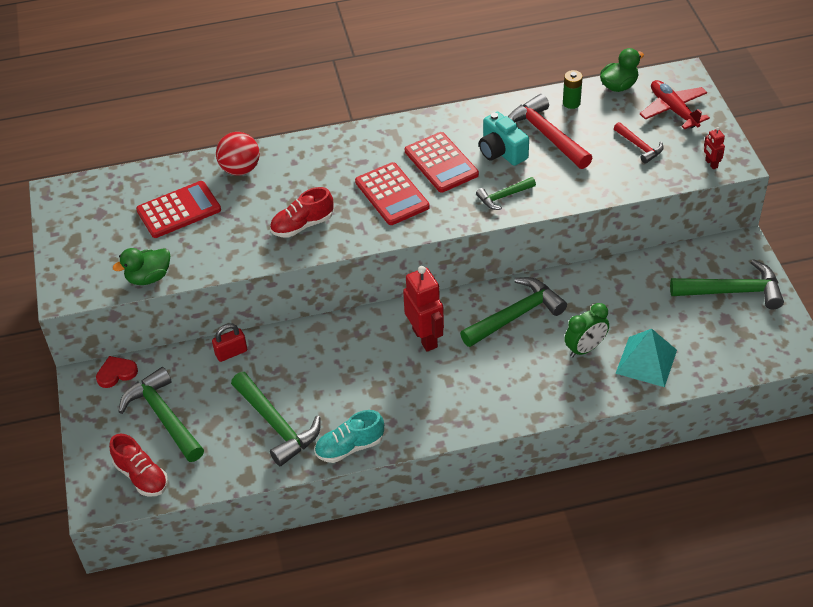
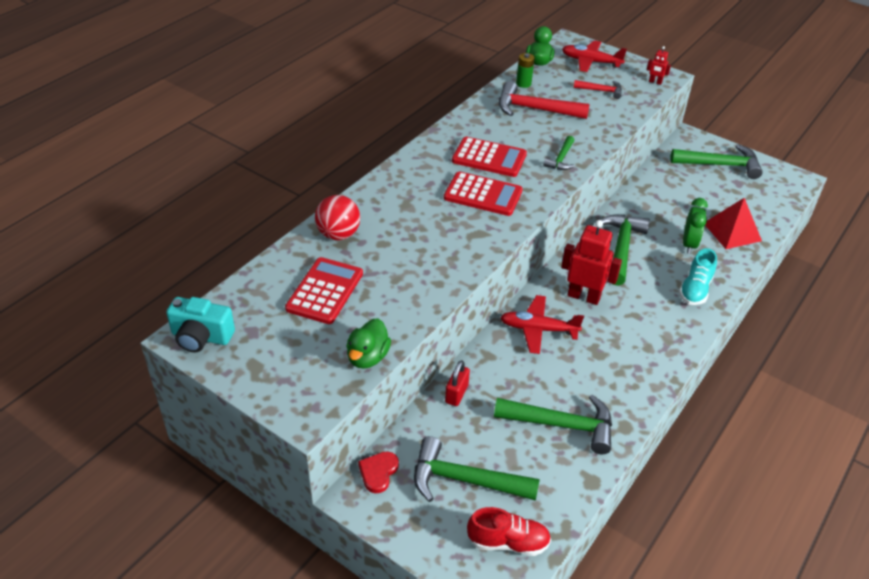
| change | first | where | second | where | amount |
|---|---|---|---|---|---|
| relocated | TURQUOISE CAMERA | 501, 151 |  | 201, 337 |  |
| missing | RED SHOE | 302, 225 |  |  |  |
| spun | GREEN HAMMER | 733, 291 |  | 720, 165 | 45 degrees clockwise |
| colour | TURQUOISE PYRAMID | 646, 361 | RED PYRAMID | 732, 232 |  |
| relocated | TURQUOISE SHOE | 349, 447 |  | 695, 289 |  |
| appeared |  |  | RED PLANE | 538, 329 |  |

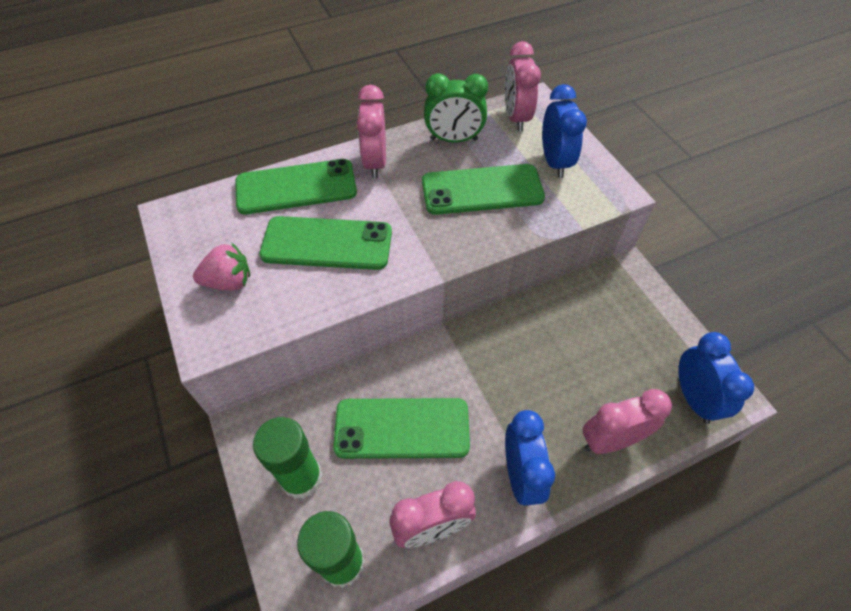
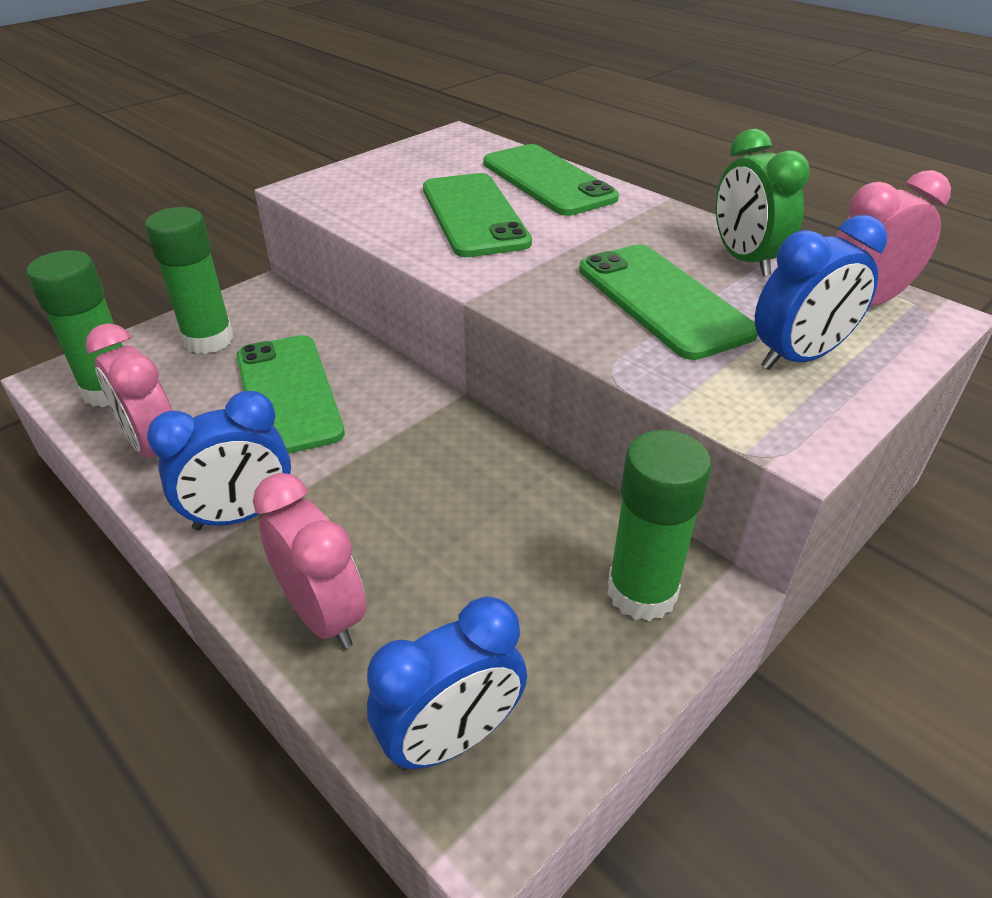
| change | first | where | second | where | amount |
|---|---|---|---|---|---|
| missing | PINK CLOCK | 375, 162 |  |  |  |
| missing | PINK STRAWBERRY | 229, 282 |  |  |  |
| appeared |  |  | GREEN GLUE STICK | 642, 592 |  |

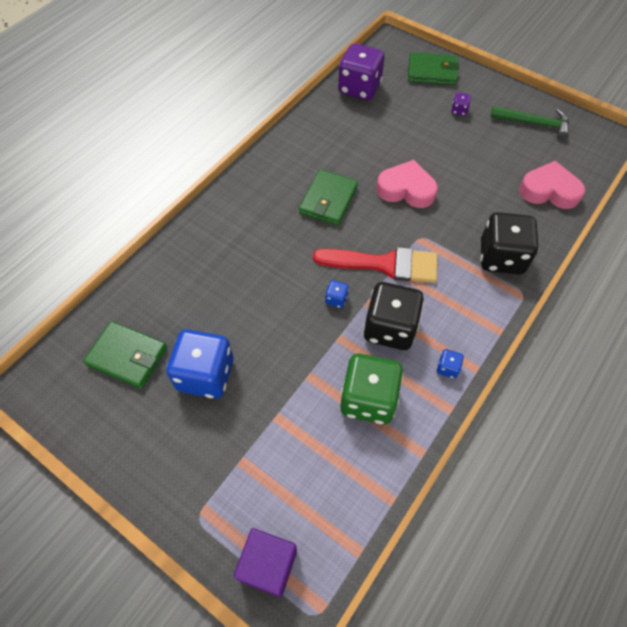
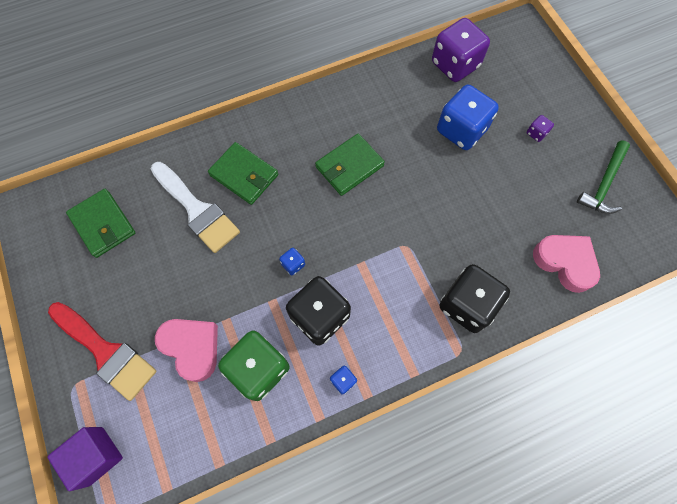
| change | first | where | second | where | amount |
|---|---|---|---|---|---|
| relocated | GREEN WALLET | 432, 72 |  | 244, 175 |  |
| spun | GREEN HAMMER | 534, 124 |  | 603, 184 | 75 degrees clockwise |
| relocated | PINK HEART | 406, 189 |  | 192, 348 |  |
| relocated | RED BRUSH | 385, 264 |  | 106, 352 |  |
| relocated | BLUE DICE | 205, 375 |  | 461, 130 |  |
| appeared |  |  | WHITE BRUSH | 197, 210 |  |

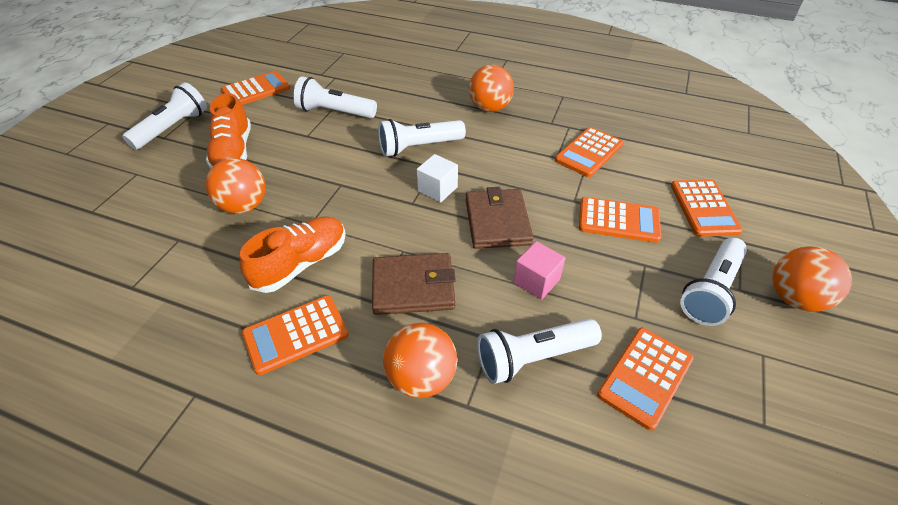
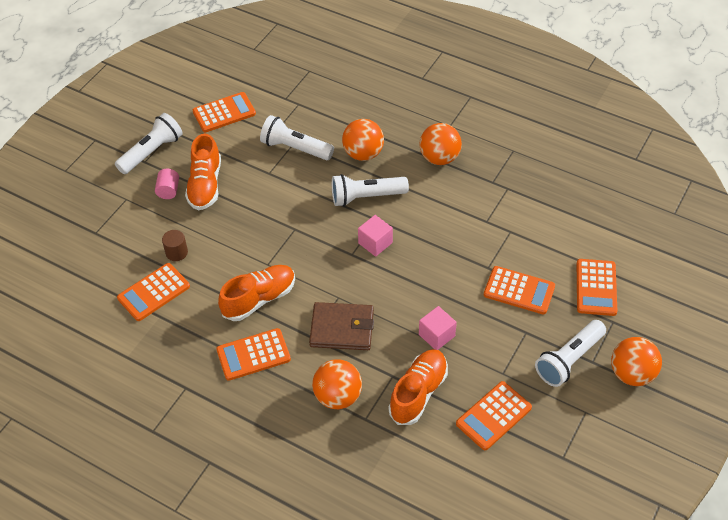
| change | first | where | second | where | amount |
|---|---|---|---|---|---|
| relocated | ORANGE CALCULATOR | 589, 152 |  | 154, 292 |  |
| colour | WHITE CUBE | 437, 189 | PINK CUBE | 375, 243 |  |
| relocated | ORANGE BALL | 244, 206 |  | 363, 154 |  |
| missing | BROWN WALLET | 497, 221 |  |  |  |
| exchanged | WHITE FLASHLIGHT | 533, 358 | ORANGE SHOE | 418, 393 |  |
| appeared |  |  | PINK CYLINDER | 168, 190 |  |
| appeared |  |  | BROWN CYLINDER | 176, 252 |  |

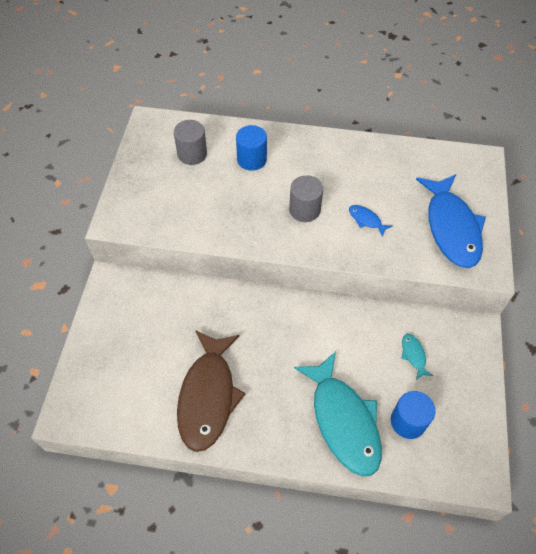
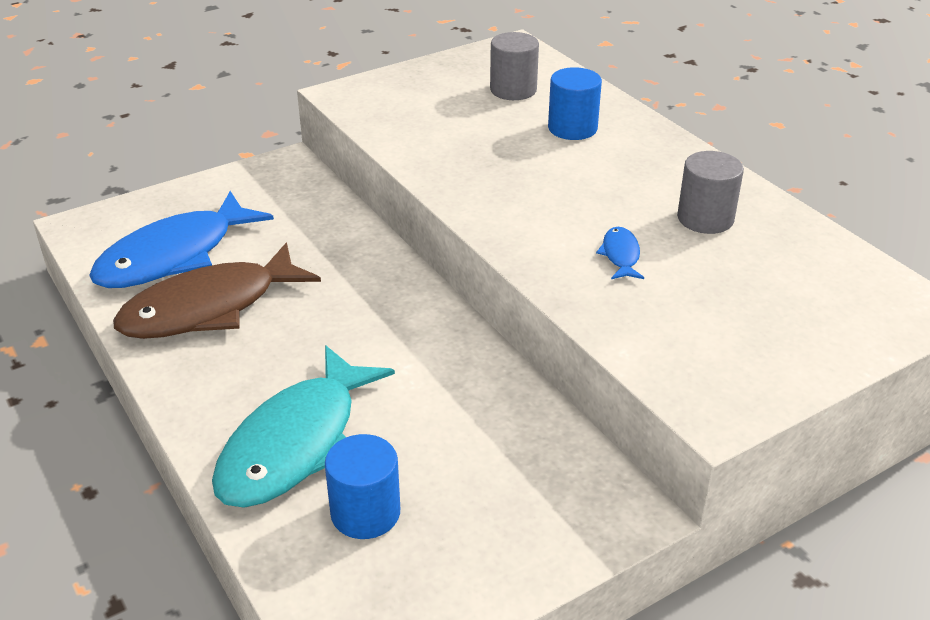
| change | first | where | second | where | amount |
|---|---|---|---|---|---|
| relocated | BLUE FISH | 451, 228 |  | 174, 256 |  |
| relocated | GREY CYLINDER | 304, 210 |  | 705, 219 |  |
| missing | TURQUOISE FISH | 413, 355 |  |  |  |

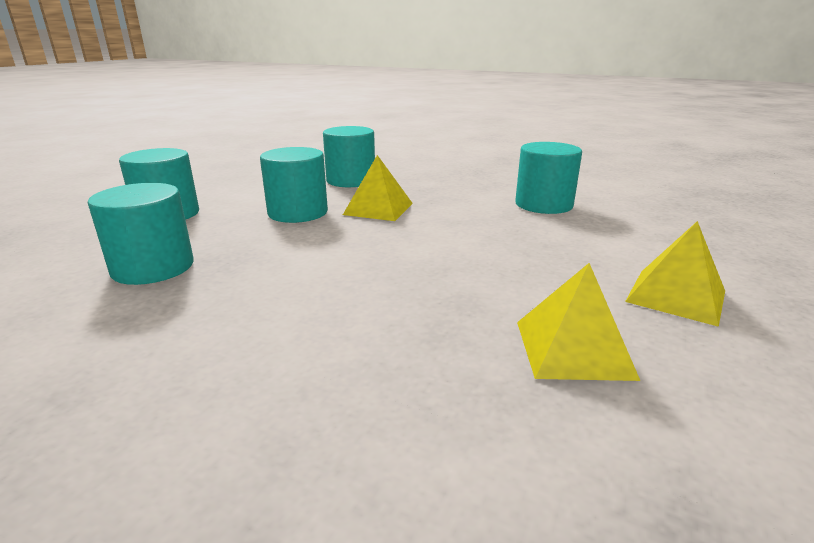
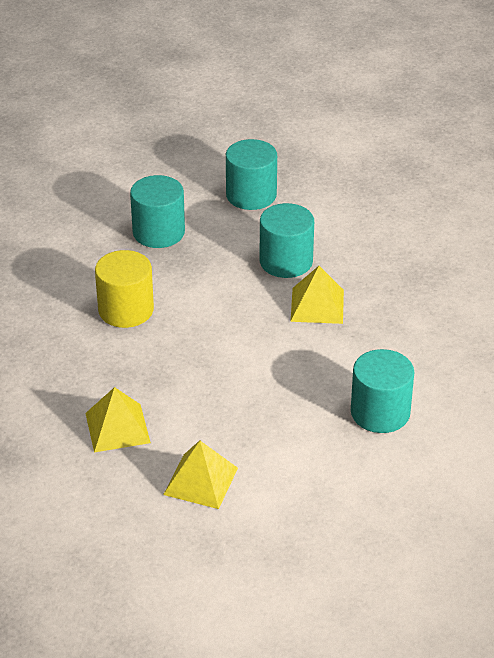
| change | first | where | second | where | amount |
|---|---|---|---|---|---|
| missing | TURQUOISE CYLINDER | 351, 180 |  |  |  |
| appeared |  |  | YELLOW CYLINDER | 126, 310 |  |

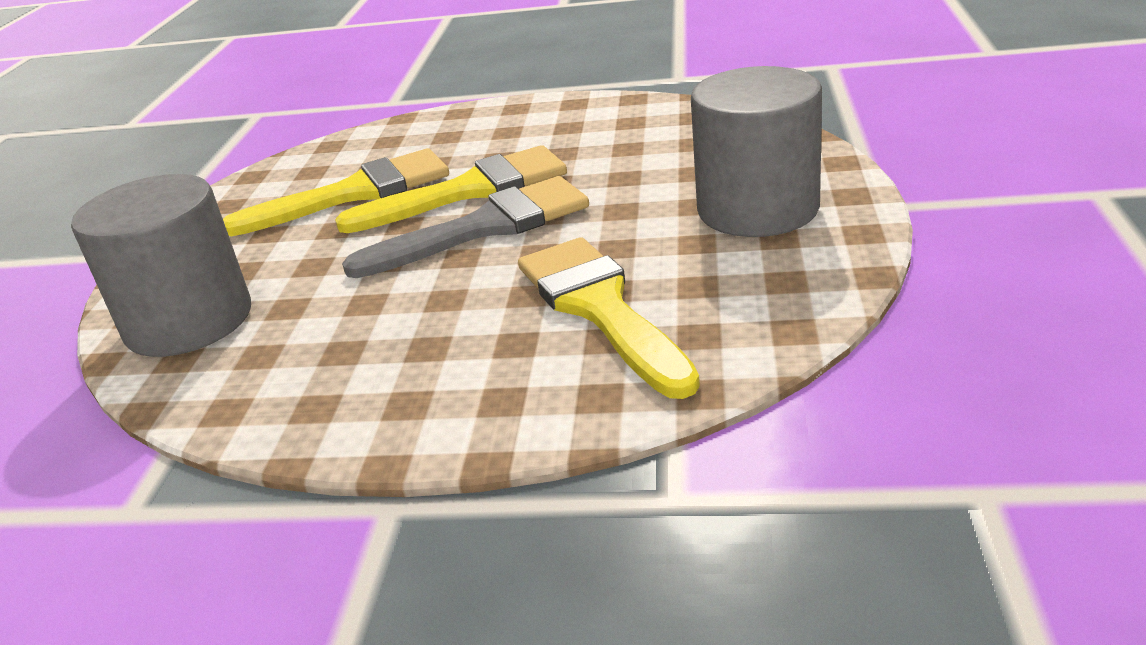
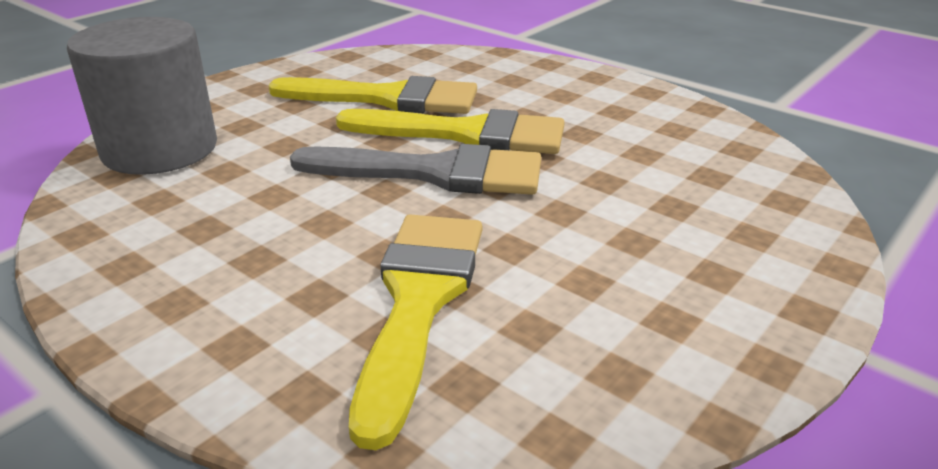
| change | first | where | second | where | amount |
|---|---|---|---|---|---|
| missing | GREY CYLINDER | 758, 209 |  |  |  |

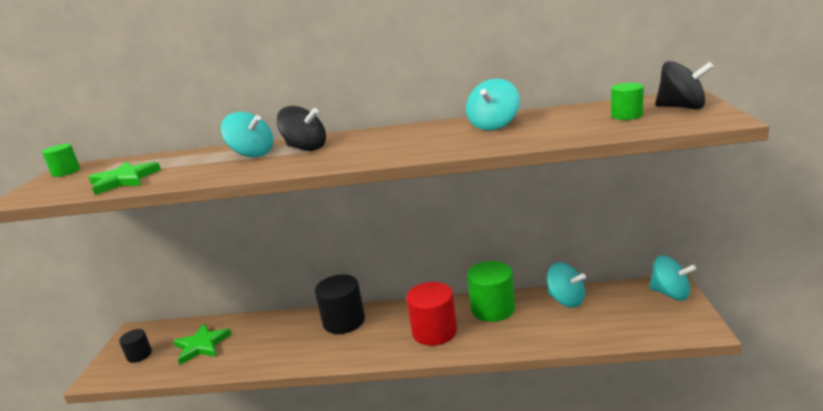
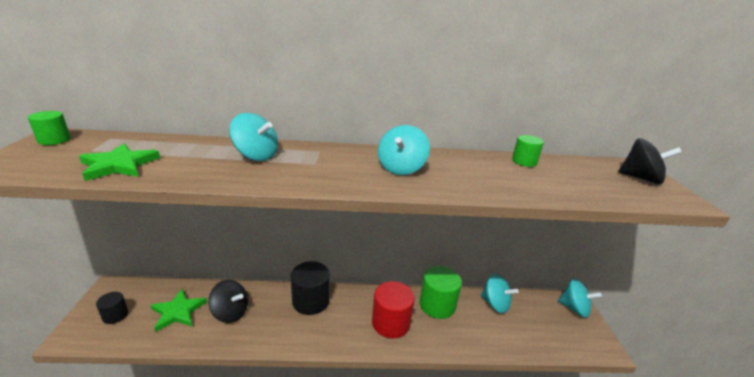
| change | first | where | second | where | amount |
|---|---|---|---|---|---|
| relocated | TURQUOISE SPINNING TOP | 494, 125 |  | 401, 168 |  |
| relocated | GREEN CYLINDER | 626, 115 |  | 524, 161 |  |
| relocated | BLACK SPINNING TOP | 306, 148 |  | 230, 312 |  |

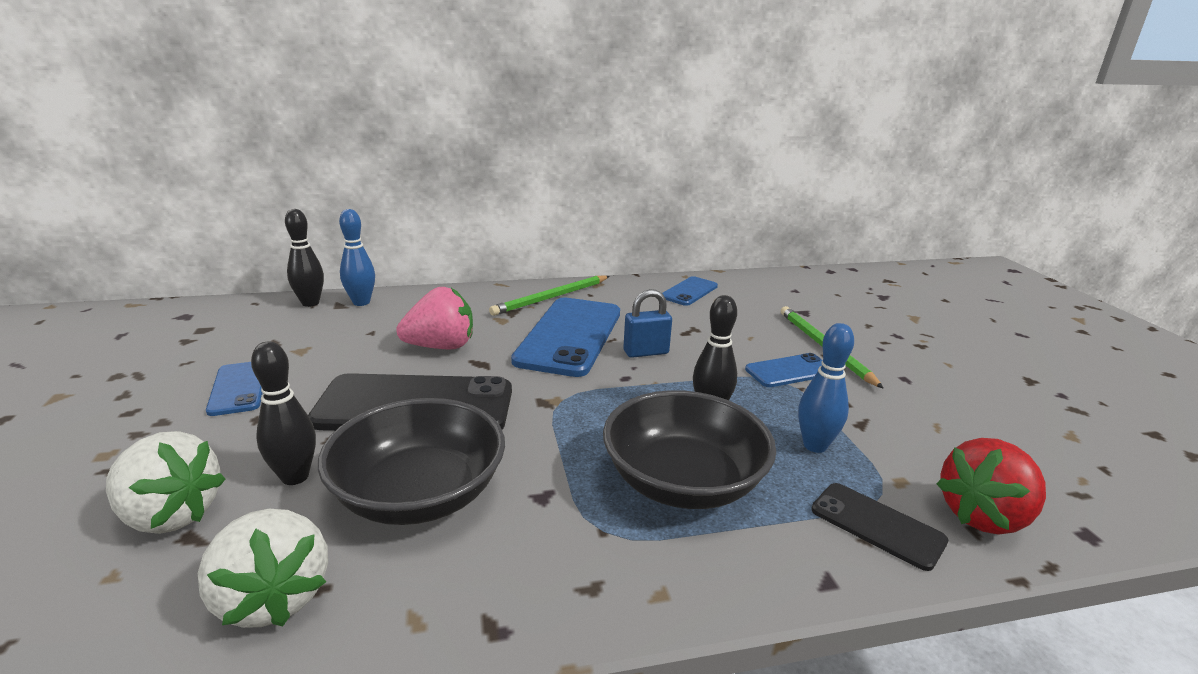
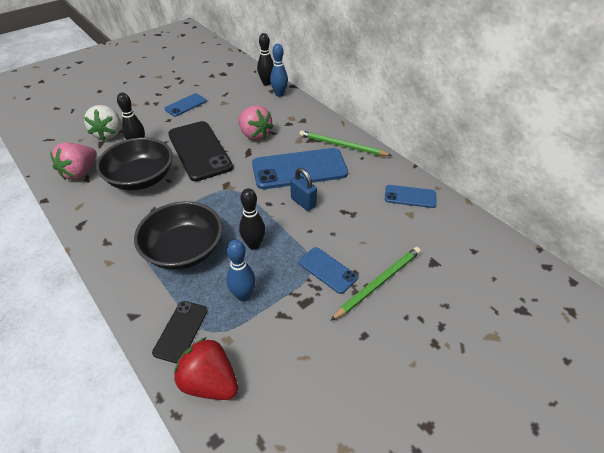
| change | first | where | second | where | amount |
|---|---|---|---|---|---|
| colour | WHITE STRAWBERRY | 273, 597 | PINK STRAWBERRY | 80, 173 |  |

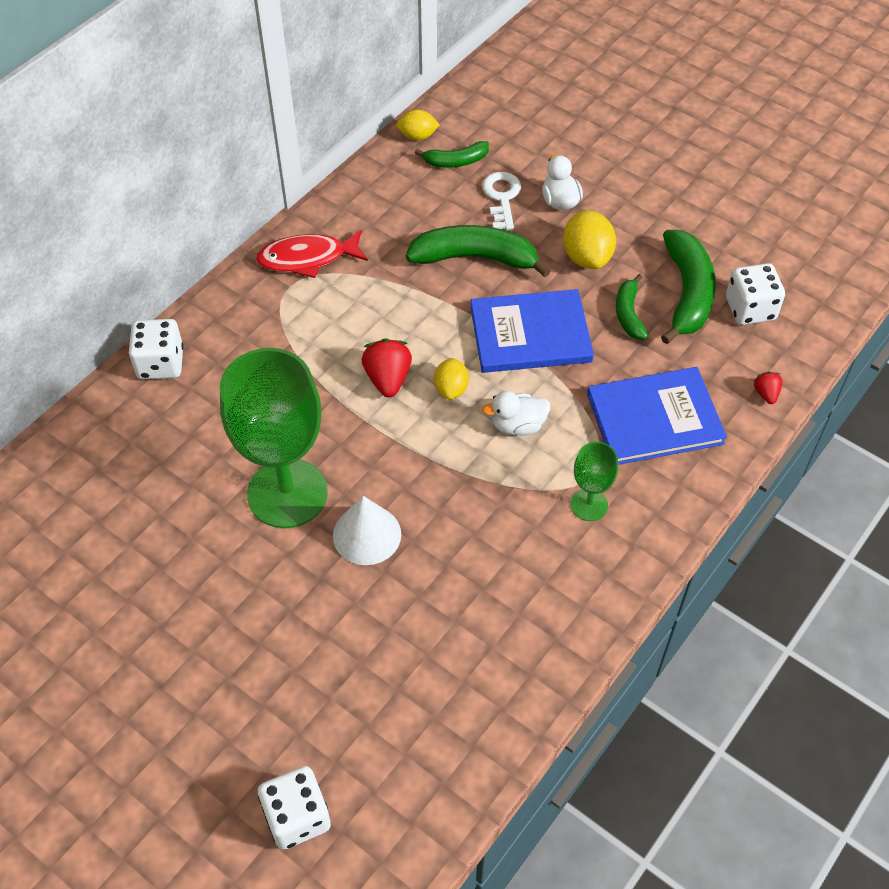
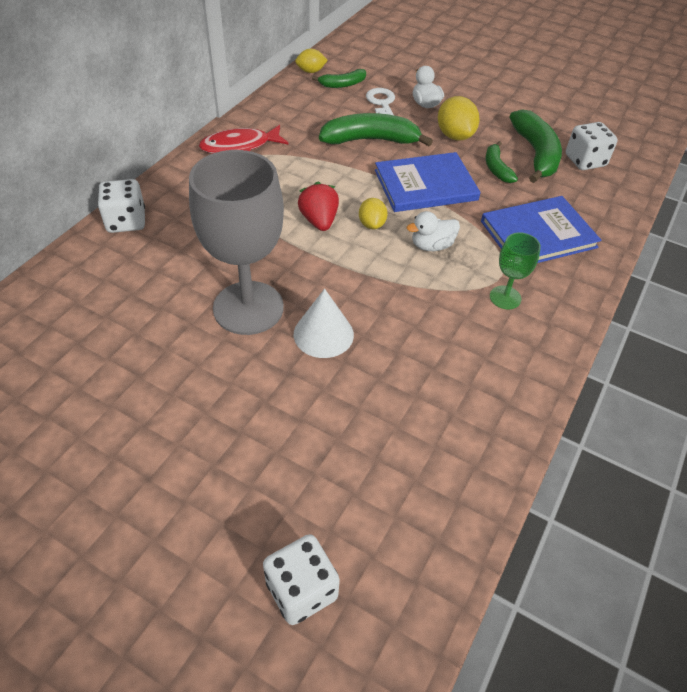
| change | first | where | second | where | amount |
|---|---|---|---|---|---|
| colour | GREEN GOBLET | 287, 493 | GREY GOBLET | 248, 308 |  |
| missing | RED STRAWBERRY | 766, 394 |  |  |  |

